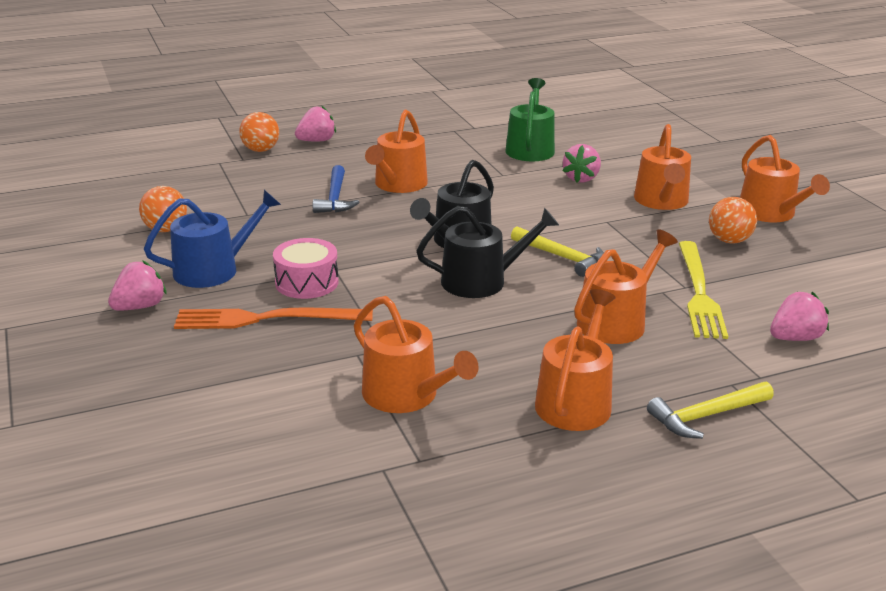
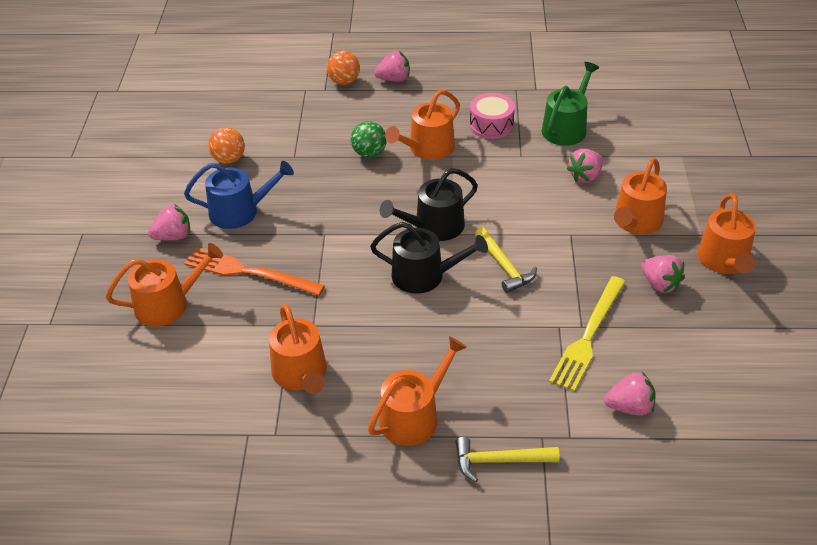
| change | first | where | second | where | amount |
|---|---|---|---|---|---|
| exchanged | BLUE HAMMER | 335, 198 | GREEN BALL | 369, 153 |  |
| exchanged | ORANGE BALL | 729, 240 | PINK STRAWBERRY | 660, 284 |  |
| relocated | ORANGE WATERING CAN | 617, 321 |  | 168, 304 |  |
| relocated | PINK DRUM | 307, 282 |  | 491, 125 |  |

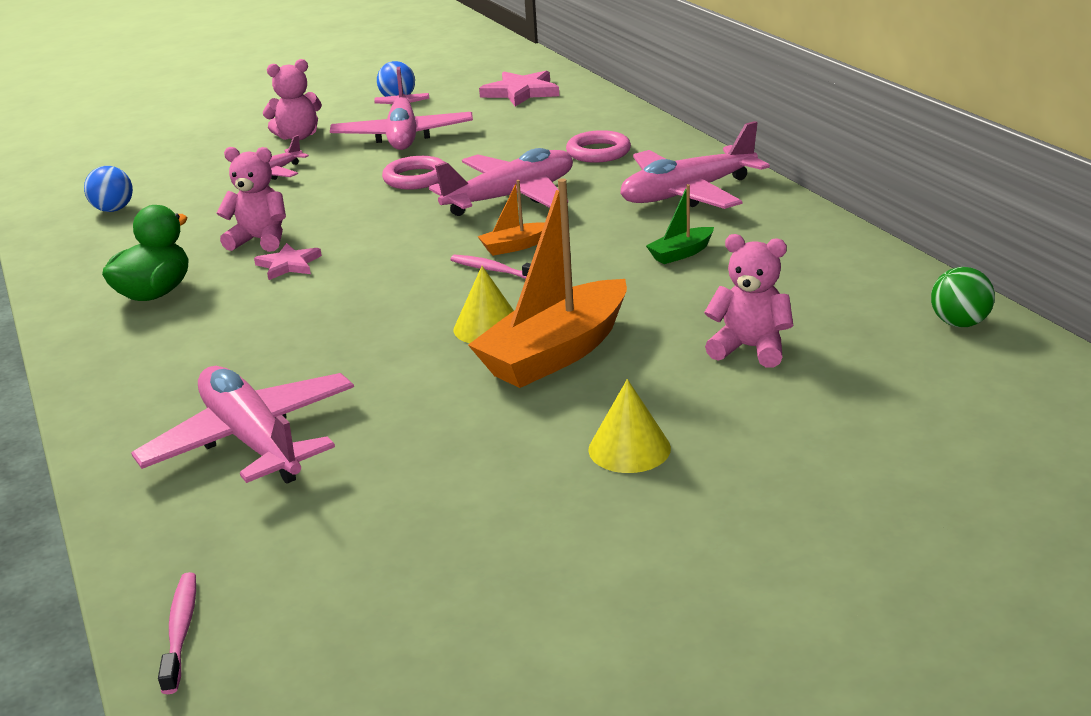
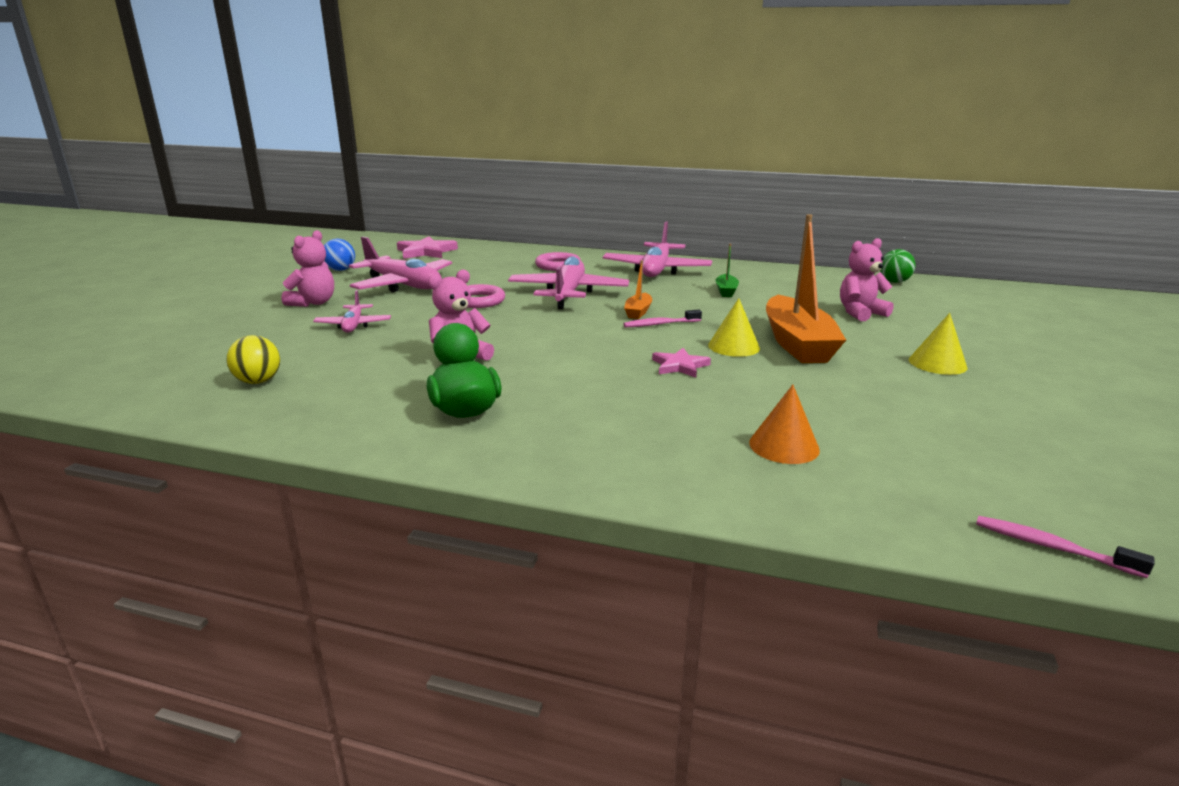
| change | first | where | second | where | amount |
|---|---|---|---|---|---|
| colour | BLUE BALL | 114, 210 | YELLOW BALL | 258, 381 |  |
| relocated | PINK STAR | 289, 265 |  | 680, 366 |  |
| exchanged | PINK PLANE | 252, 440 | ORANGE CONE | 784, 446 |  |

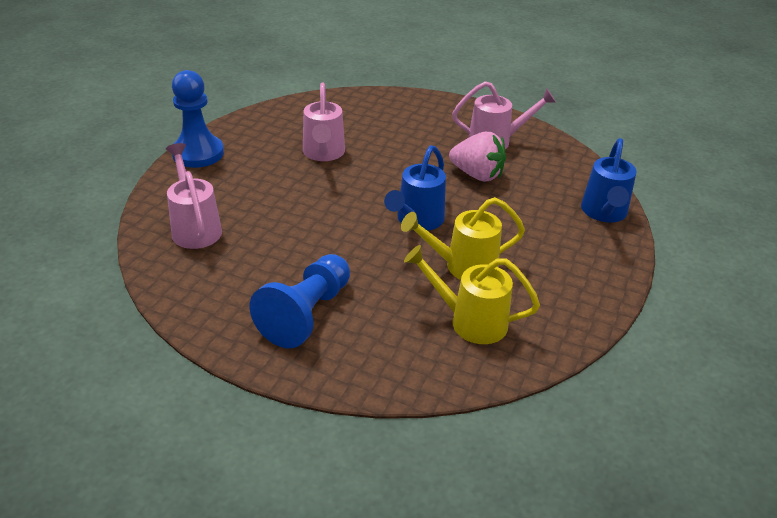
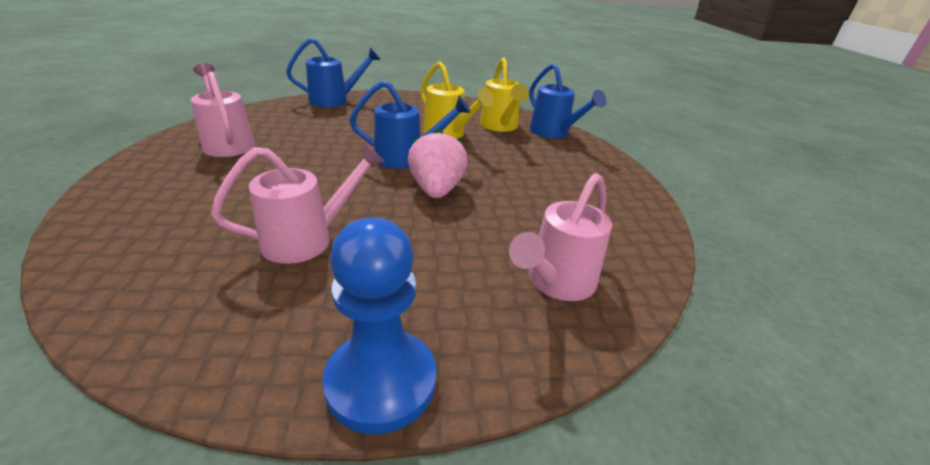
| change | first | where | second | where | amount |
|---|---|---|---|---|---|
| relocated | PINK STRAWBERRY | 477, 175 |  | 436, 190 |  |
| missing | BLUE PAWN | 306, 314 |  |  |  |
| appeared |  |  | BLUE WATERING CAN | 553, 133 |  |

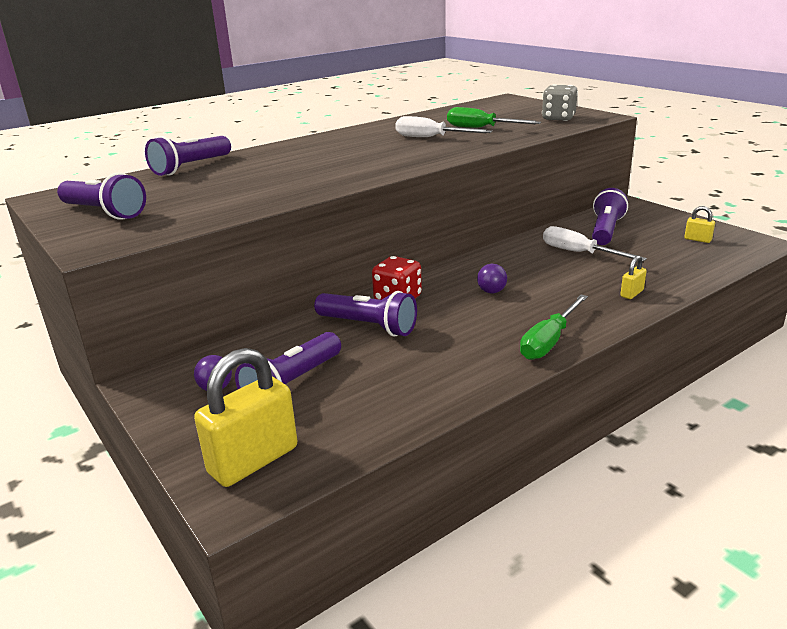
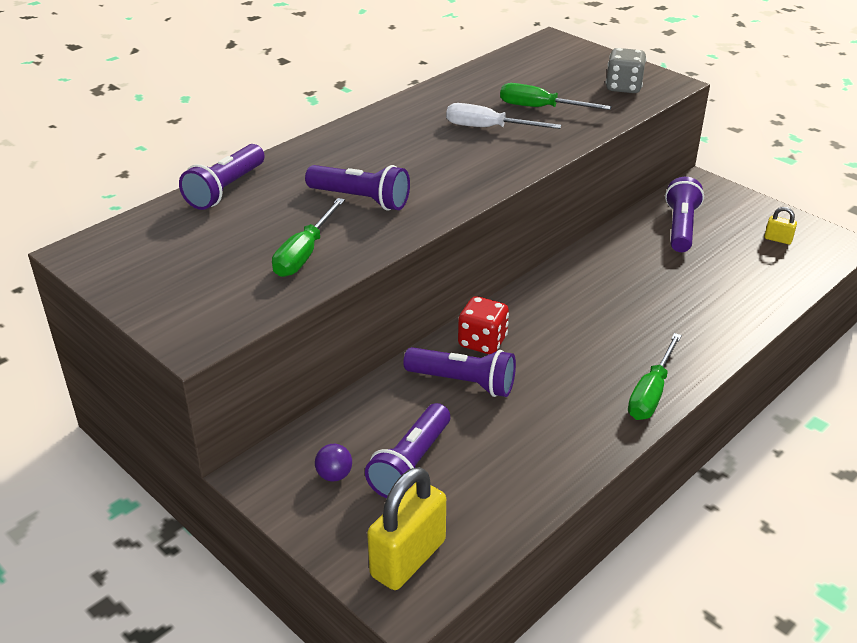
| change | first | where | second | where | amount |
|---|---|---|---|---|---|
| relocated | PURPLE FLASHLIGHT | 104, 212 |  | 361, 199 |  |
| missing | WHITE SCREWDRIVER | 579, 253 |  |  |  |
| missing | YELLOW PADLOCK | 631, 293 |  |  |  |
| missing | PURPLE BALL | 491, 291 |  |  |  |
| appeared |  |  | GREEN SCREWDRIVER | 304, 253 |  |

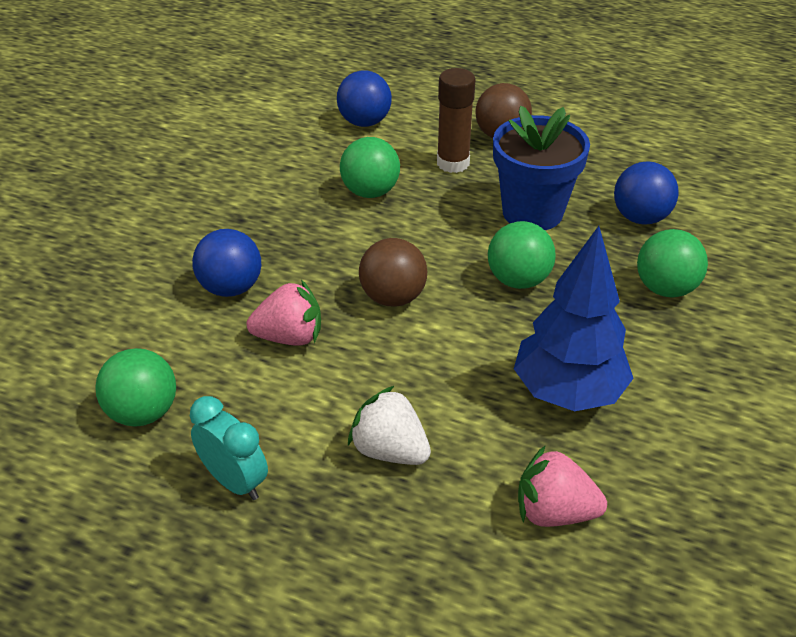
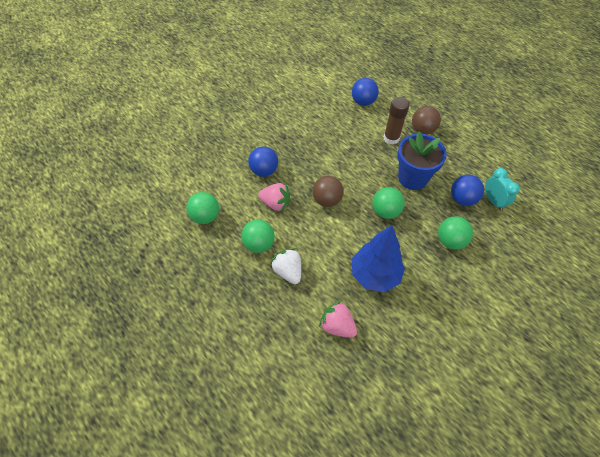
| change | first | where | second | where | amount |
|---|---|---|---|---|---|
| relocated | GREEN BALL | 370, 192 |  | 259, 244 |  |
| relocated | TURQUOISE CLOCK | 235, 481 |  | 493, 201 |  |

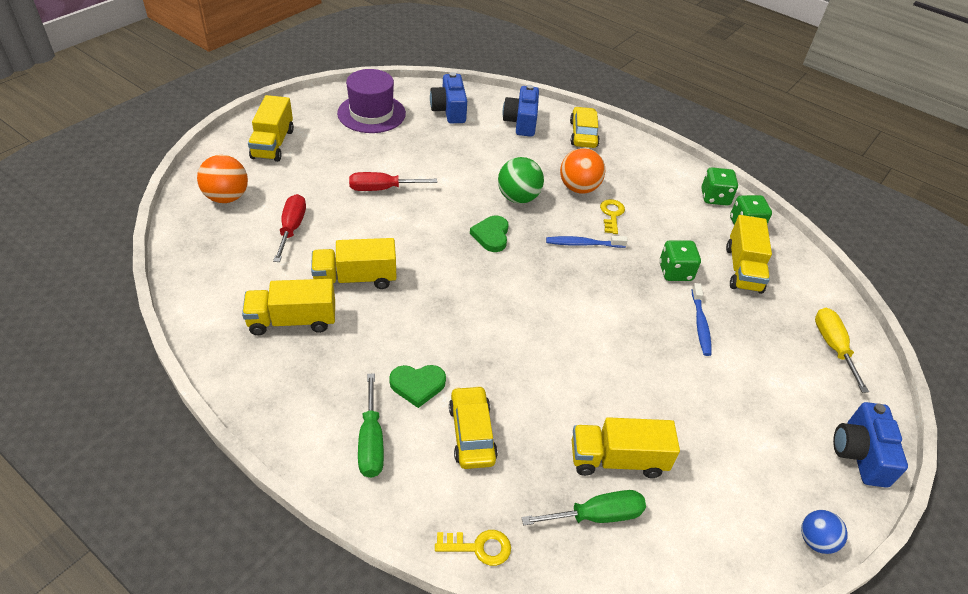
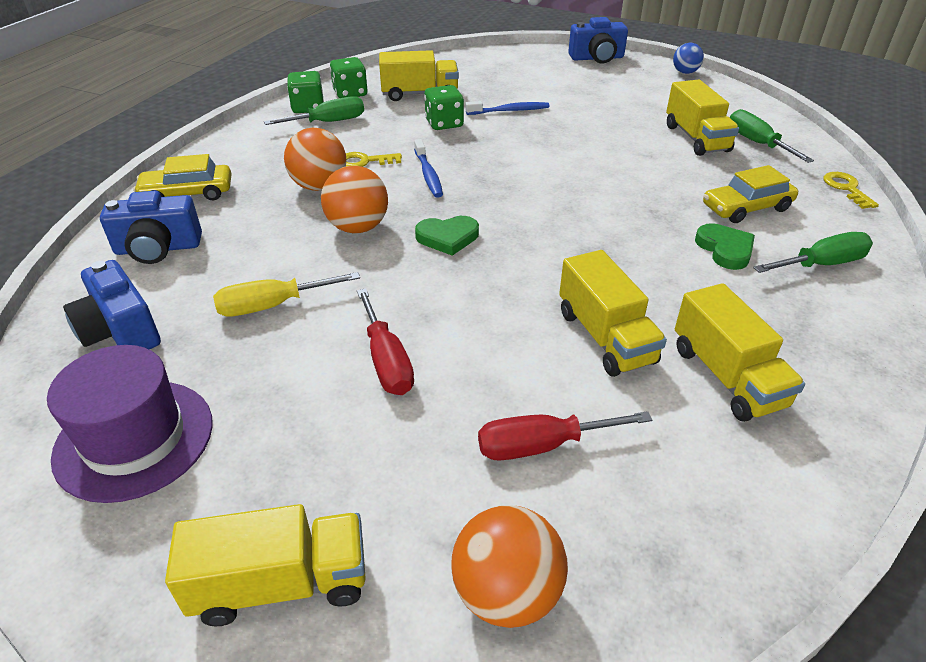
| change | first | where | second | where | amount |
|---|---|---|---|---|---|
| spun | BLUE CAMERA | 449, 110 |  | 120, 331 | 75 degrees clockwise |
| colour | GREEN BALL | 518, 198 | ORANGE BALL | 358, 227 |  |
| relocated | YELLOW SCREWDRIVER | 833, 346 |  | 272, 306 |  |
| appeared |  |  | GREEN SCREWDRIVER | 329, 122 |  |

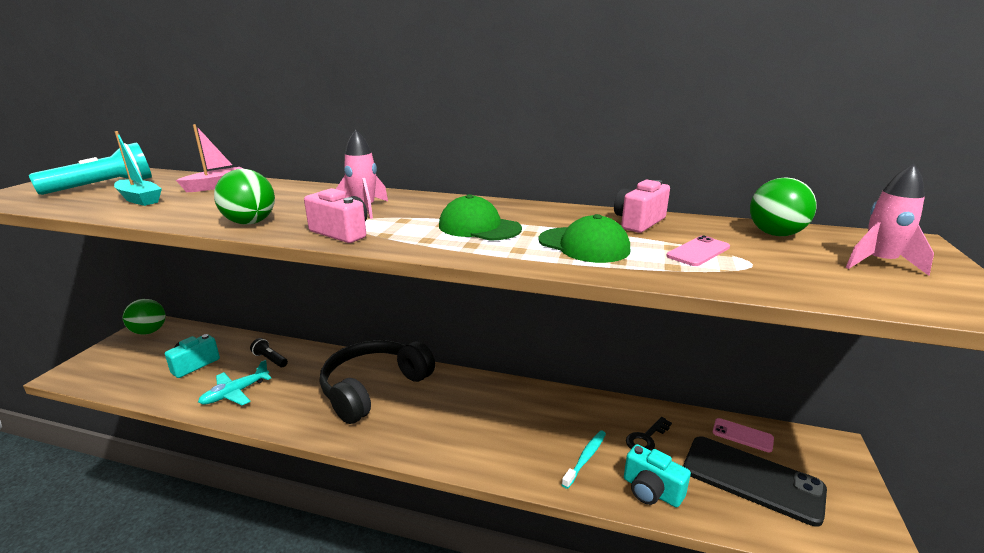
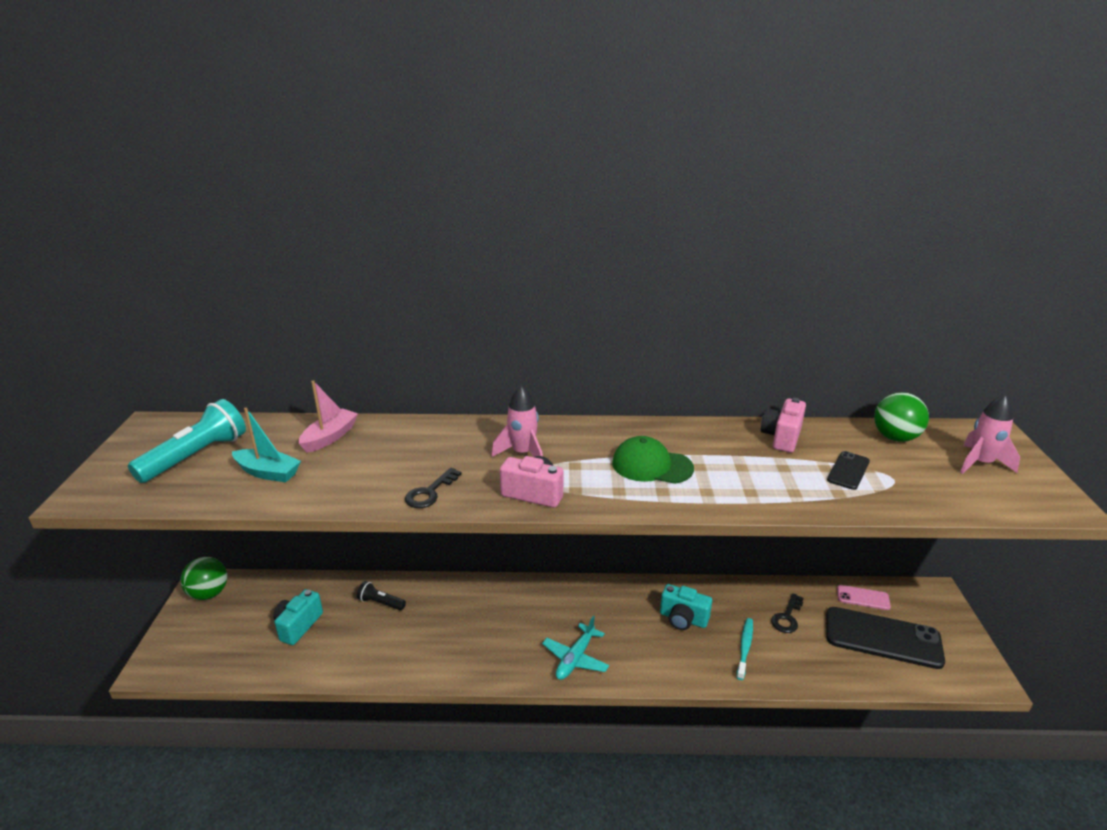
| change | first | where | second | where | amount |
|---|---|---|---|---|---|
| exchanged | GREEN BALL | 250, 222 | BLACK KEY | 430, 492 |  |
| missing | GREEN CAP | 584, 245 |  |  |  |
| colour | PINK PHONE | 698, 252 | BLACK PHONE | 848, 471 |  |
| missing | BLACK HEADPHONES | 374, 388 |  |  |  |
| relocated | TURQUOISE PLANE | 235, 393 |  | 575, 658 |  |
| relocated | TURQUOISE CAMERA | 651, 491 |  | 683, 619 |  |

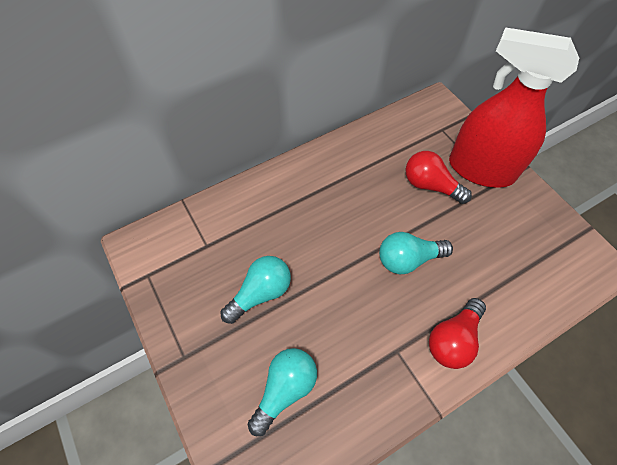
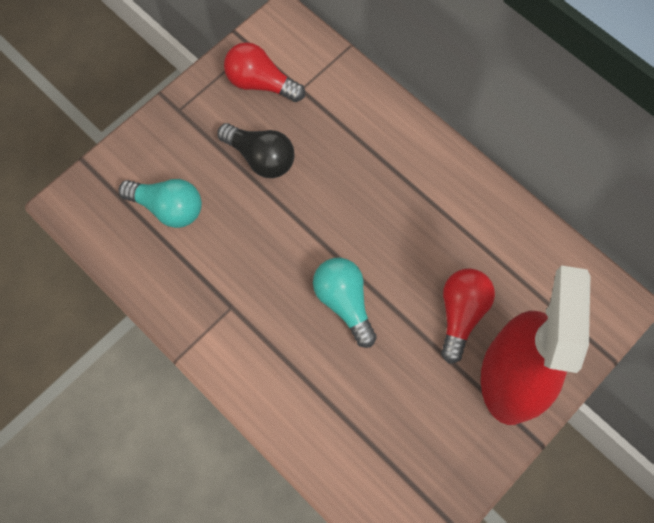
| change | first | where | second | where | amount |
|---|---|---|---|---|---|
| colour | TURQUOISE LIGHT BULB | 261, 293 | BLACK LIGHT BULB | 261, 158 |  |
| relocated | RED LIGHT BULB | 453, 339 |  | 260, 83 |  |

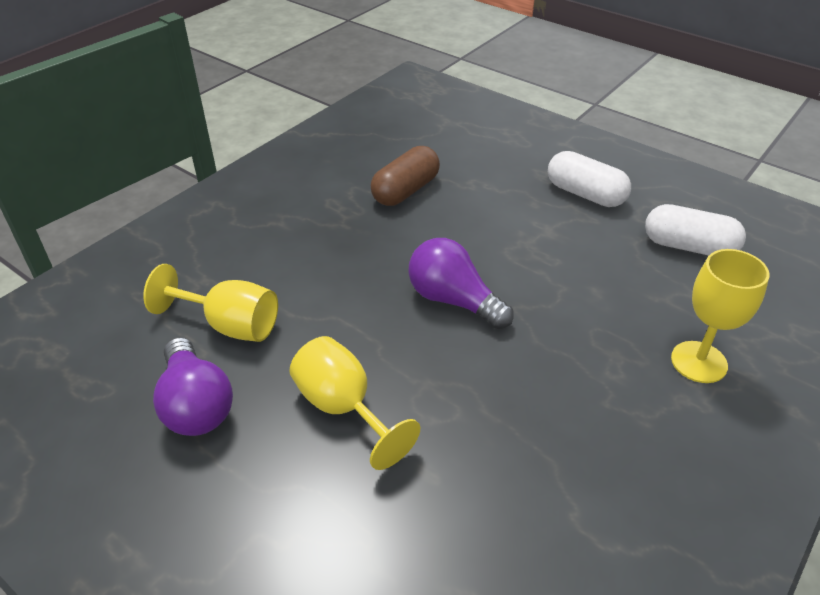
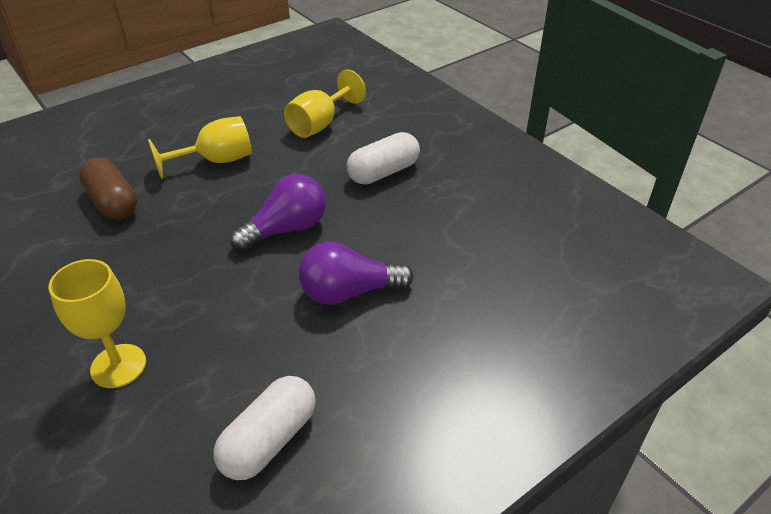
| change | first | where | second | where | amount |
|---|---|---|---|---|---|
| relocated | BROWN CAPSULE | 405, 191 |  | 113, 202 |  |
| relocated | WHITE CAPSULE | 585, 194 |  | 383, 172 |  |
| relocated | PURPLE LIGHT BULB | 196, 405 |  | 348, 292 |  |

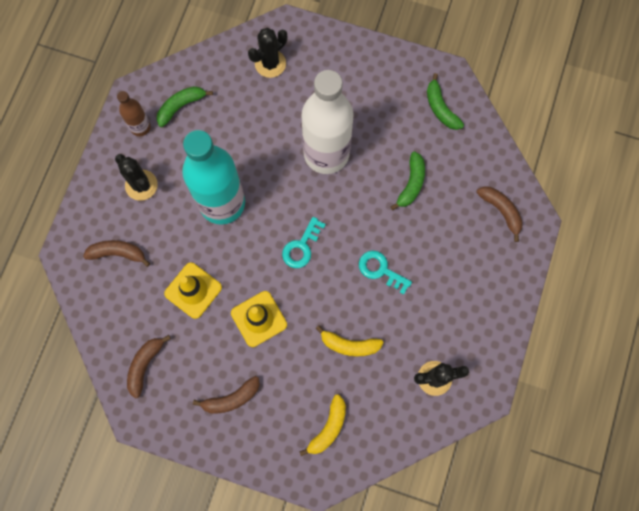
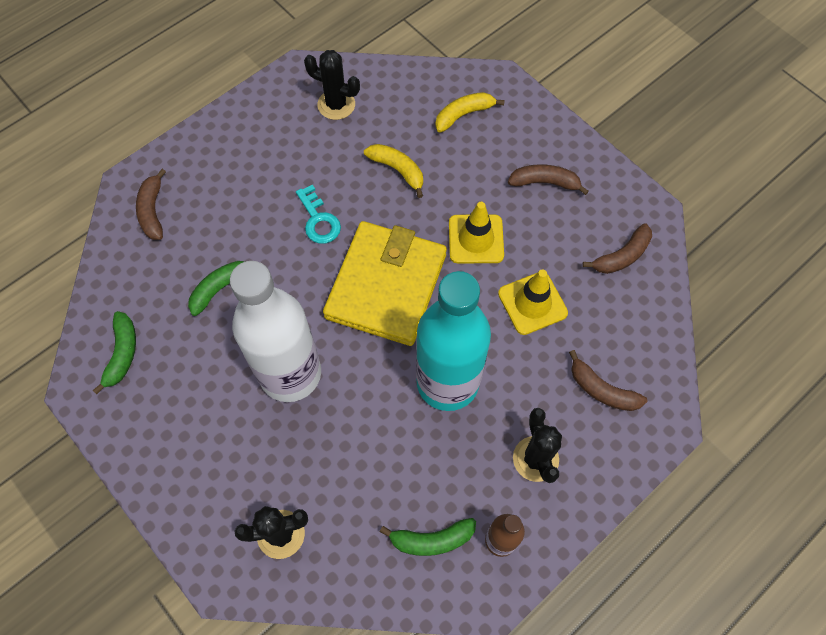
| change | first | where | second | where | amount |
|---|---|---|---|---|---|
| exchanged | TURQUOISE KEY | 301, 247 | YELLOW WALLET | 386, 286 |  |

